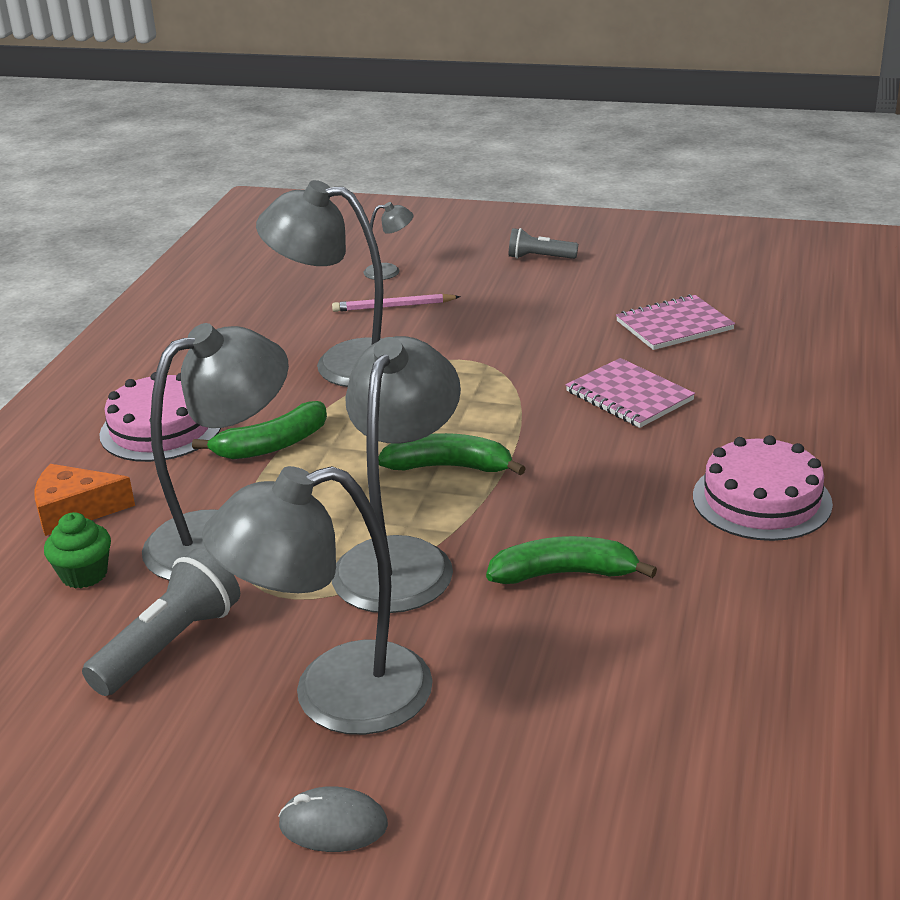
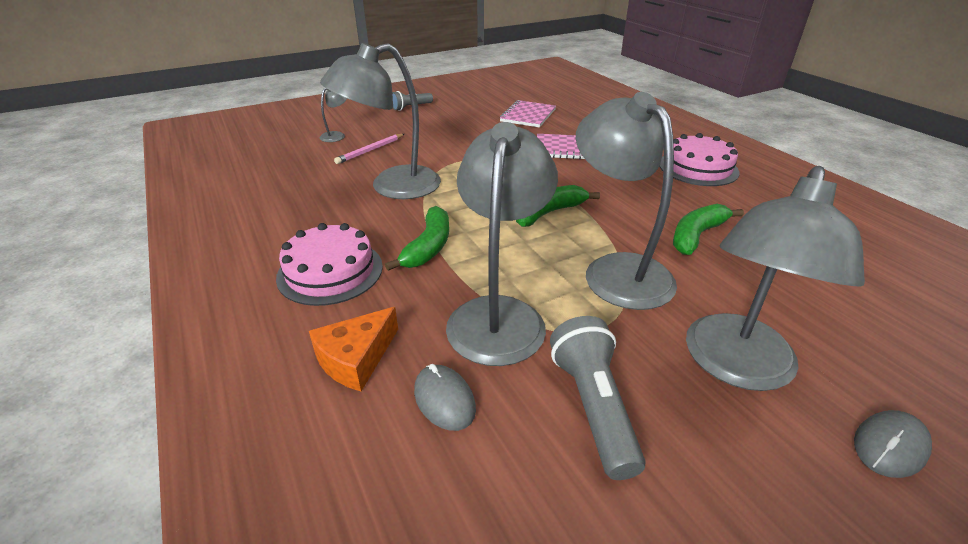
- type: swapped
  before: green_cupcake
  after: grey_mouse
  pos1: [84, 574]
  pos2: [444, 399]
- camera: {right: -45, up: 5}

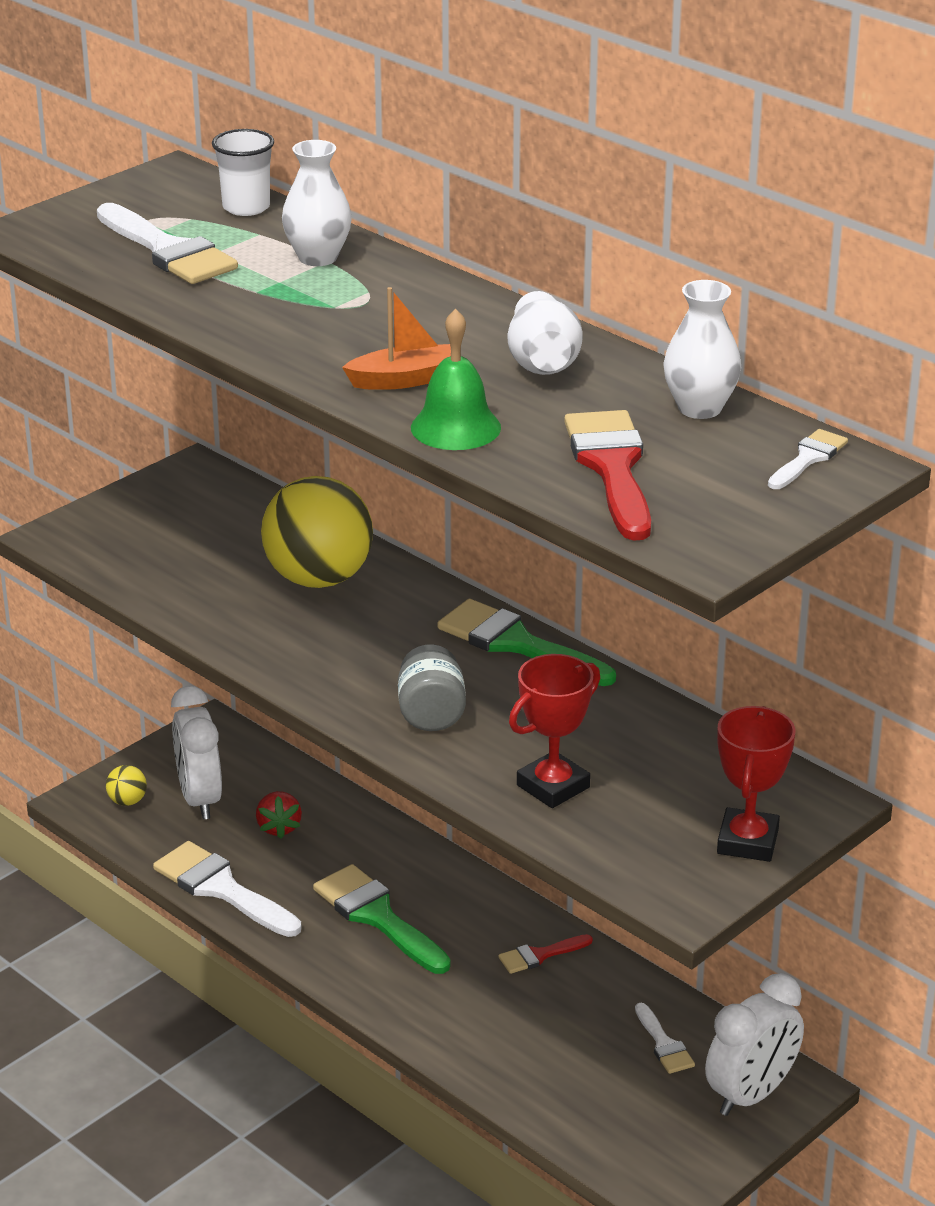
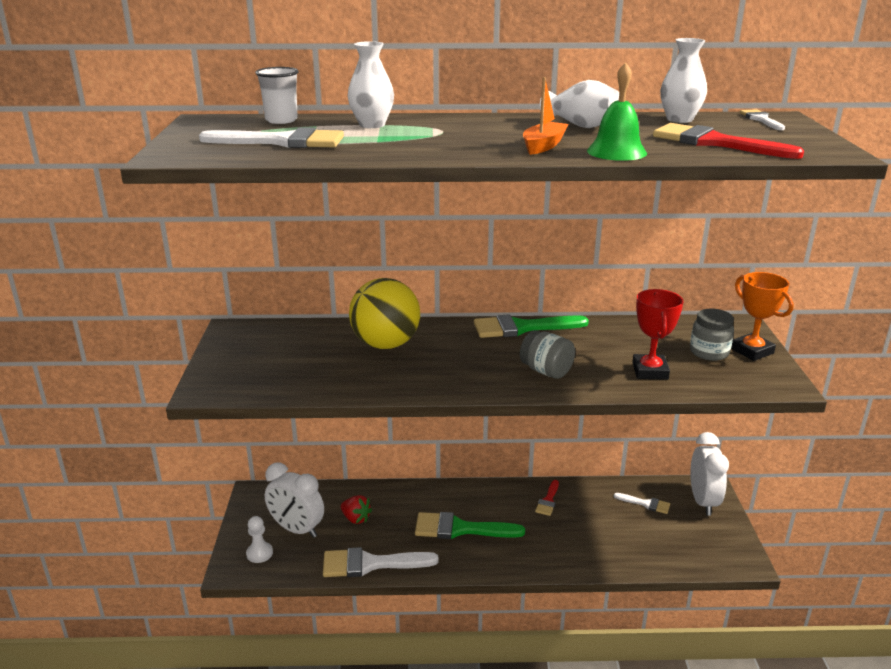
- type: new
  after: grey_jar
  pos2: [709, 352]
- type: swapped
  before: yellow_ball
  after: white_pawn
  pos1: [127, 801]
  pos2: [259, 553]
- type: repainted
  before: red_trophy
  after: orange_trophy
  pos1: [747, 841]
  pos2: [752, 351]
- camera: {right: -45, up: -5}

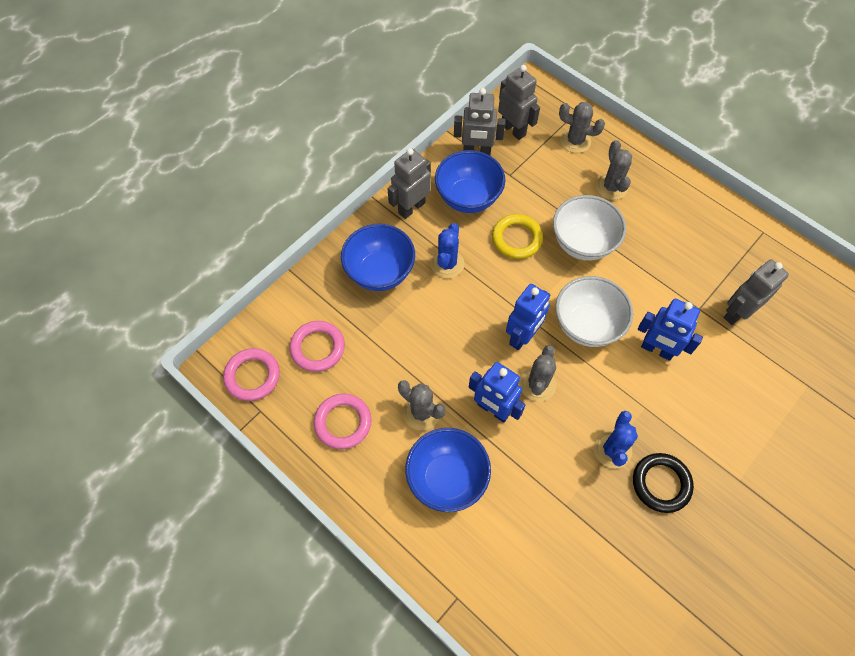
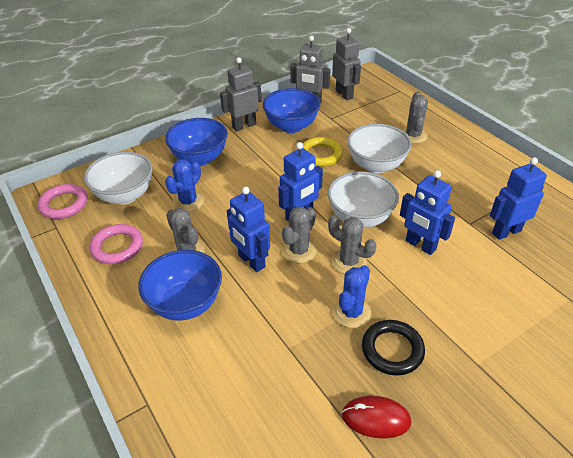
- type: new
  after: red_mouse
  pos2: [376, 418]
- type: shifted
  before: blue_cactus
  pos1: [447, 264]
  pos2: [188, 202]
- type: shifted
  before: grey_cactus
  pos1: [575, 141]
  pos2: [349, 262]
- type: swapped
  before: pink_ring
  after: white_bowl
  pos1: [317, 348]
  pos2: [125, 195]
- type: repainted
  before: grey_robot
  after: blue_robot
  pos1: [736, 313]
  pos2: [506, 232]
- camera: {right: 15, up: -20}

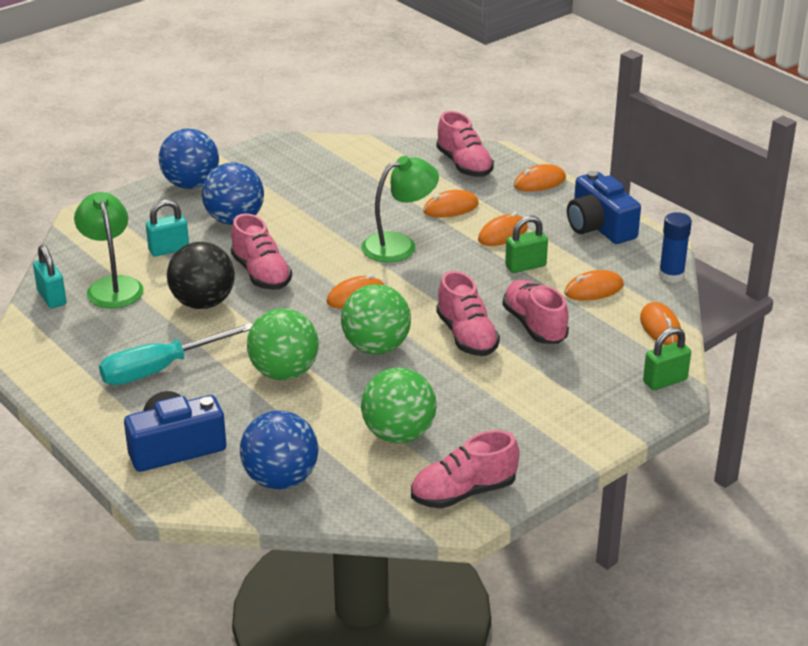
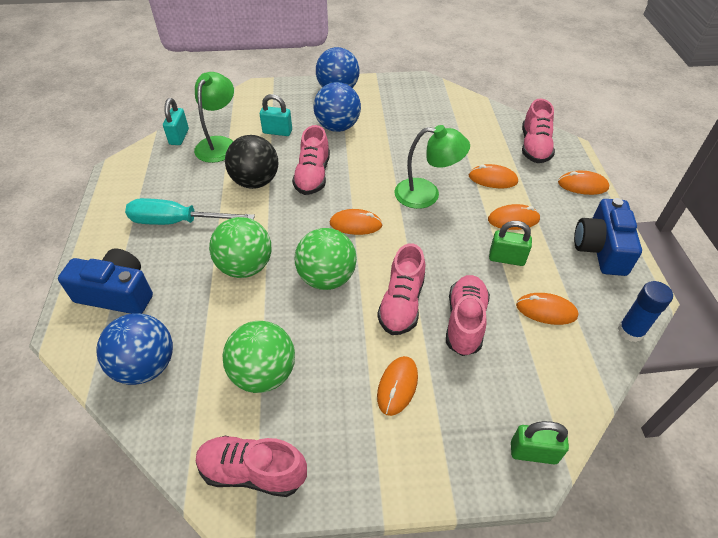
- type: shifted
  before: orange_mouse
  pos1: [660, 327]
  pos2: [397, 386]
- camera: {right: 35, up: 15}

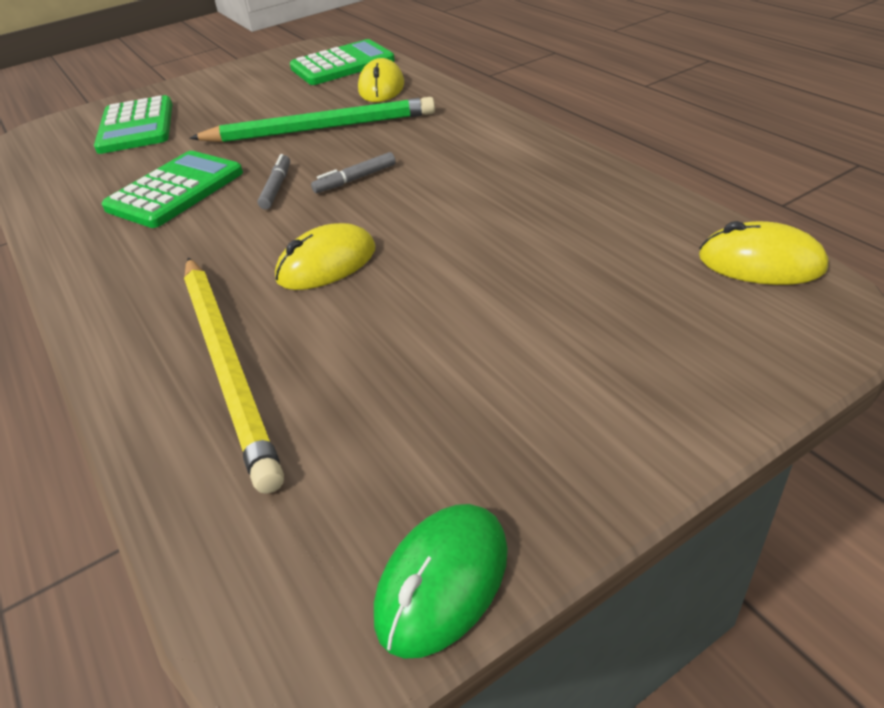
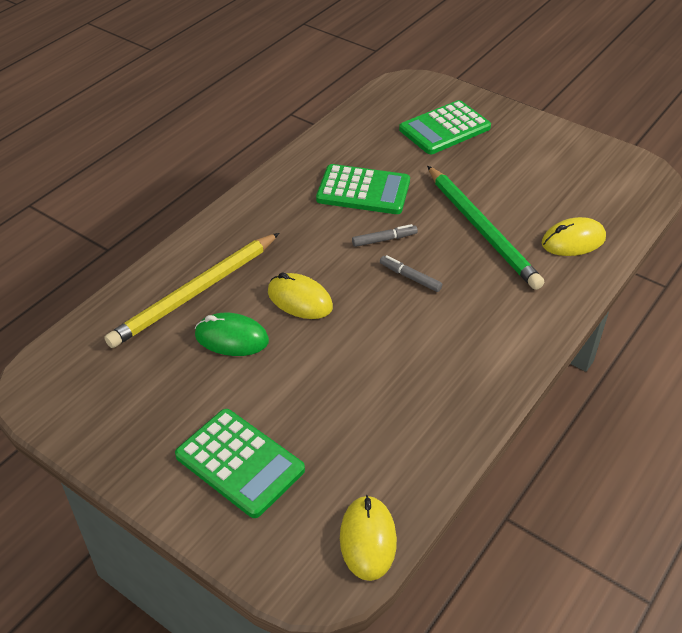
- type: shifted
  before: green_calculator
  pos1: [342, 64]
  pos2: [240, 463]
- type: shifted
  before: green_mouse
  pos1: [442, 582]
  pos2: [231, 338]
- camera: {right: 65, up: 5}

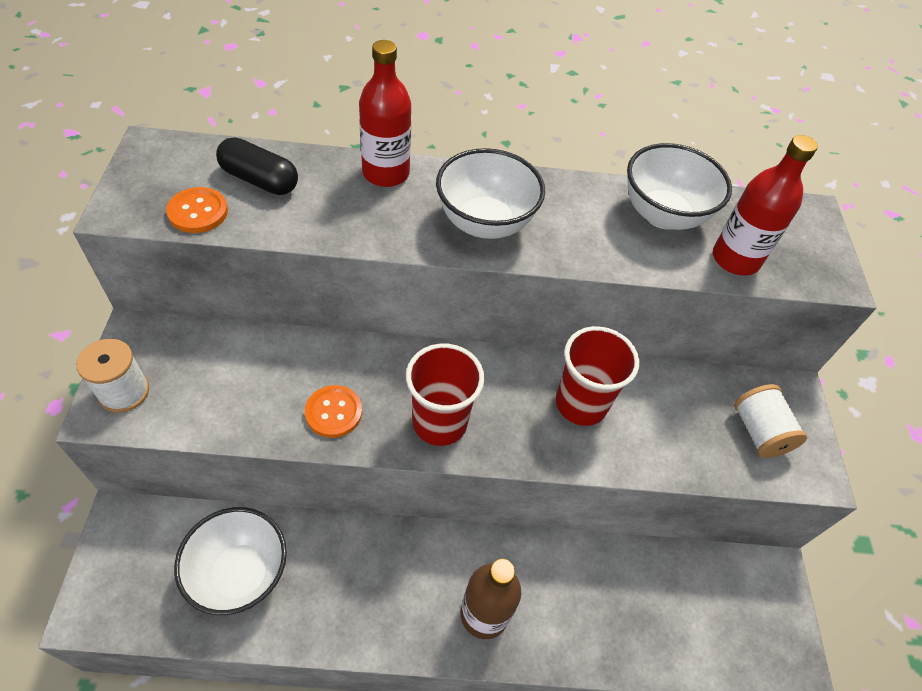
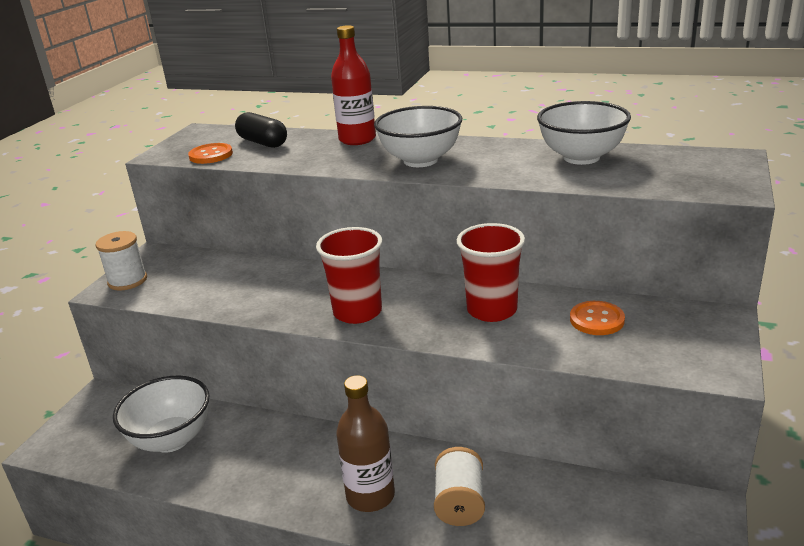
- type: gone
  before: red_bottle
  pos1: [735, 259]
- type: shifted
  before: orange_button
  pos1: [333, 412]
  pos2: [596, 320]
- type: shifted
  before: white_spool
  pos1: [759, 432]
  pos2: [460, 503]
- camera: {right: 25, up: -25}

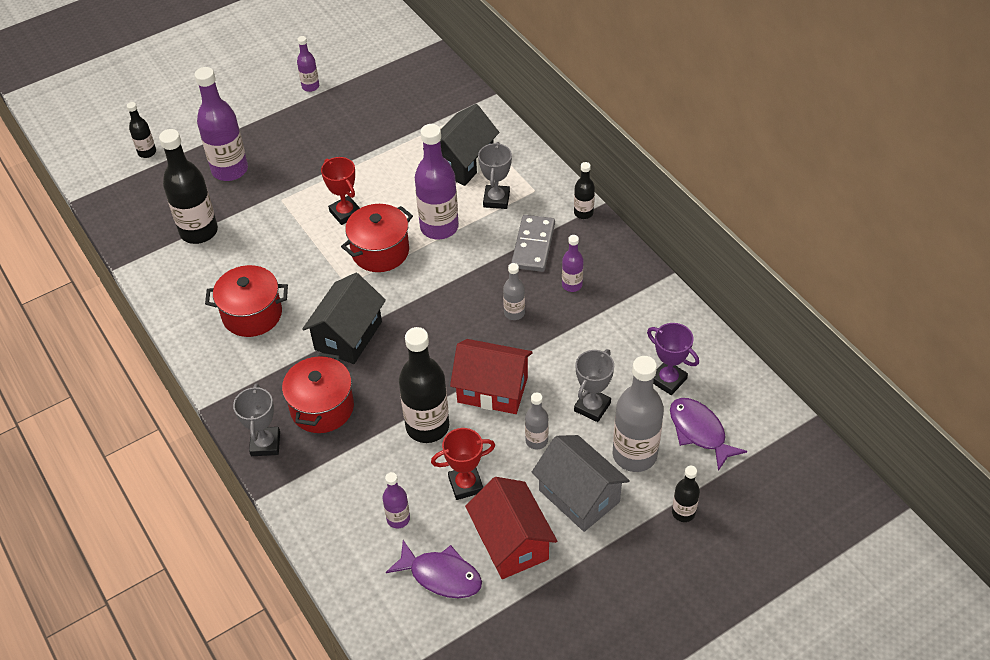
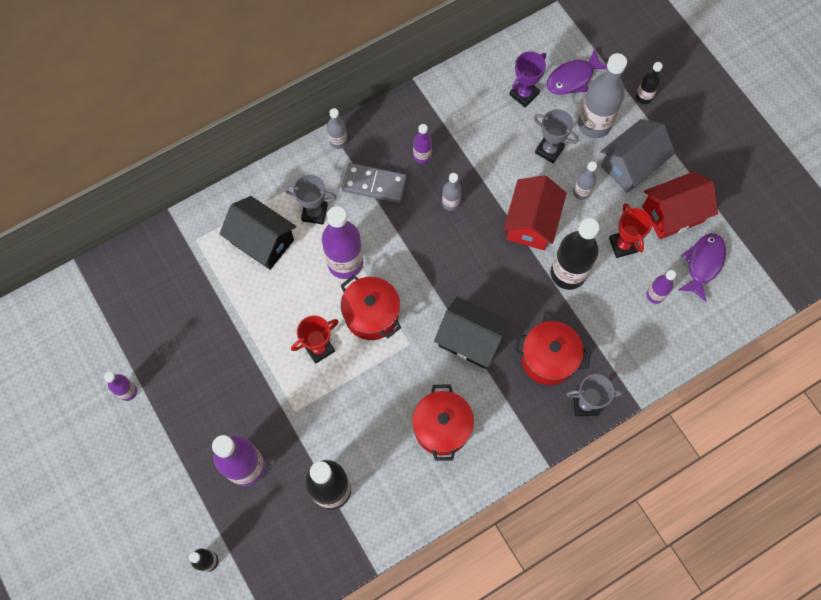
- type: repainted
  before: black_bottle
  after: grey_bottle
  pos1: [583, 213]
  pos2: [338, 141]
- camera: {right: -90, up: 20}

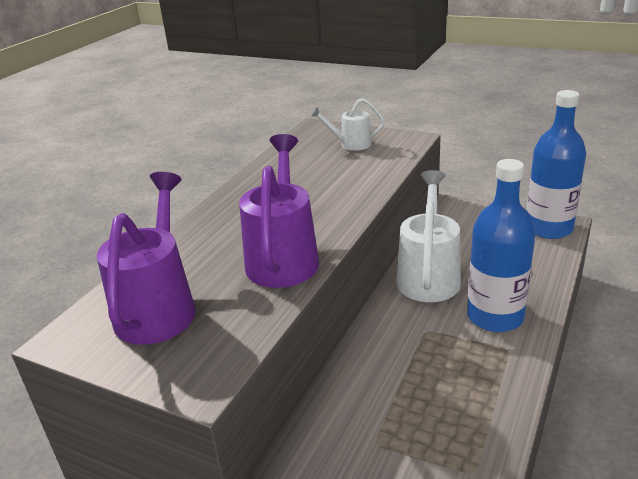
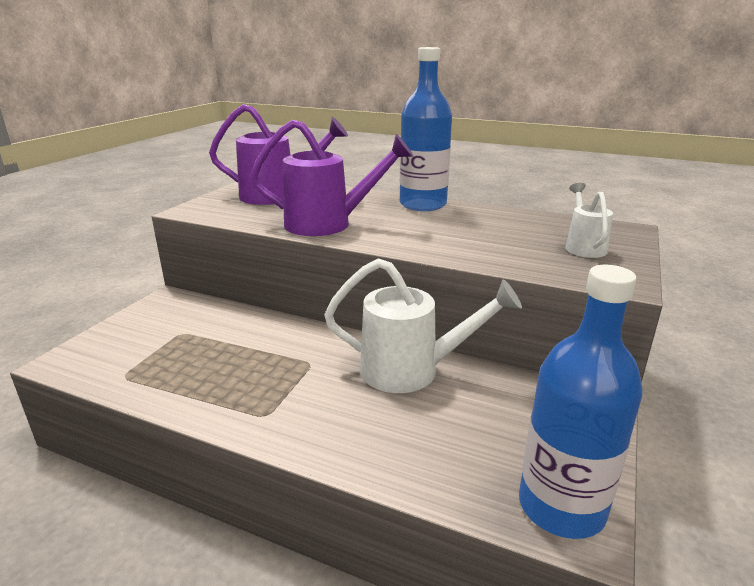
- type: shifted
  before: blue_bottle
  pos1: [495, 316]
  pos2: [423, 204]
- camera: {right: 85, up: -5}

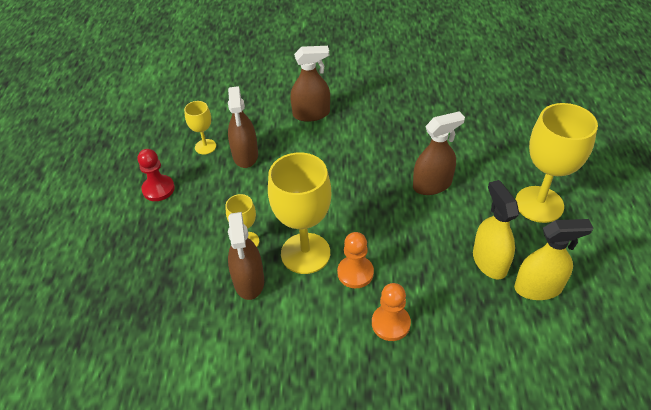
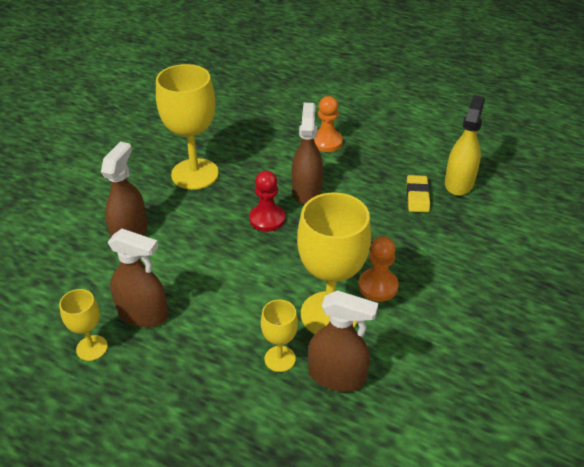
- type: shifted
  before: red_pawn
  pos1: [158, 189]
  pos2: [267, 219]
- type: shifted
  before: orange_pawn
  pos1: [390, 323]
  pos2: [326, 142]
- type: shifted
  before: yellow_goblet
  pos1: [539, 204]
  pos2: [195, 174]
- type: swapped
  before: yellow_spray_bottle
  after: yellow_eraser
  pos1: [489, 261]
  pos2: [417, 196]
- camera: {right: -65, up: -5}

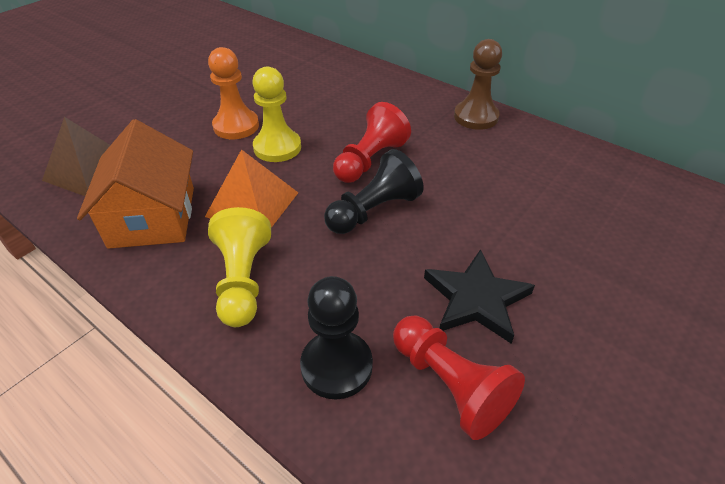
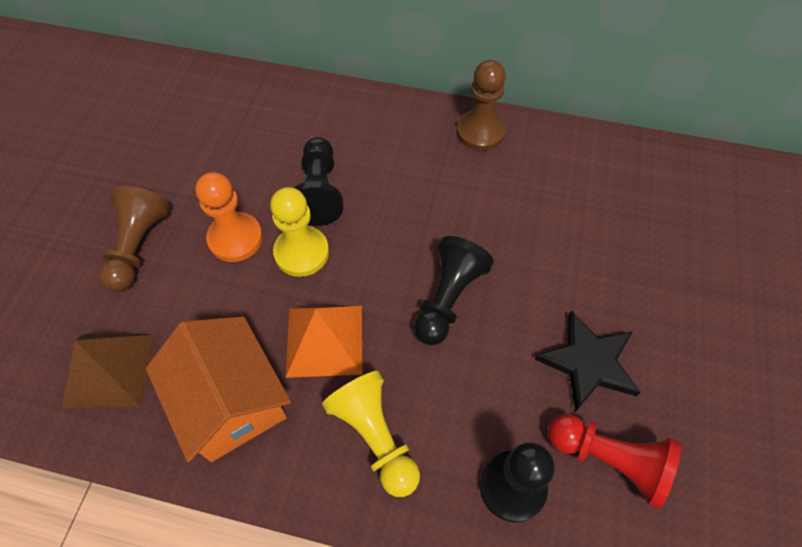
- type: gone
  before: red_pawn
  pos1: [370, 160]
- type: new
  after: brown_pawn
  pos2: [138, 247]
- type: new
  after: black_pawn
  pos2: [319, 192]
- camera: {right: -25, up: 15}

